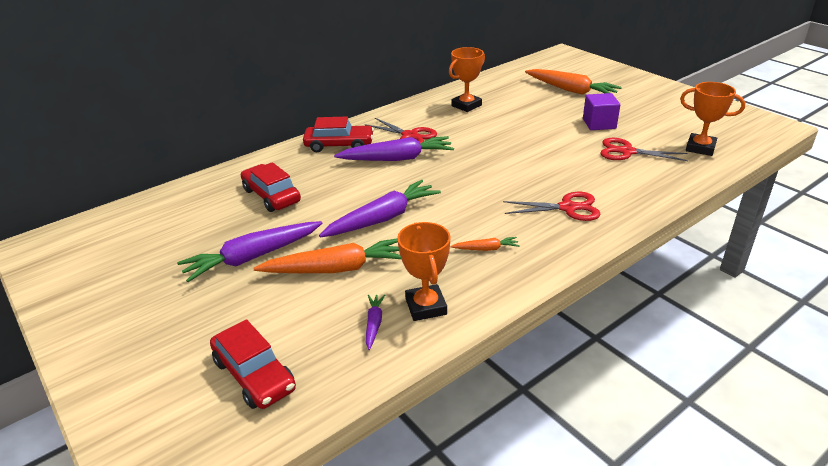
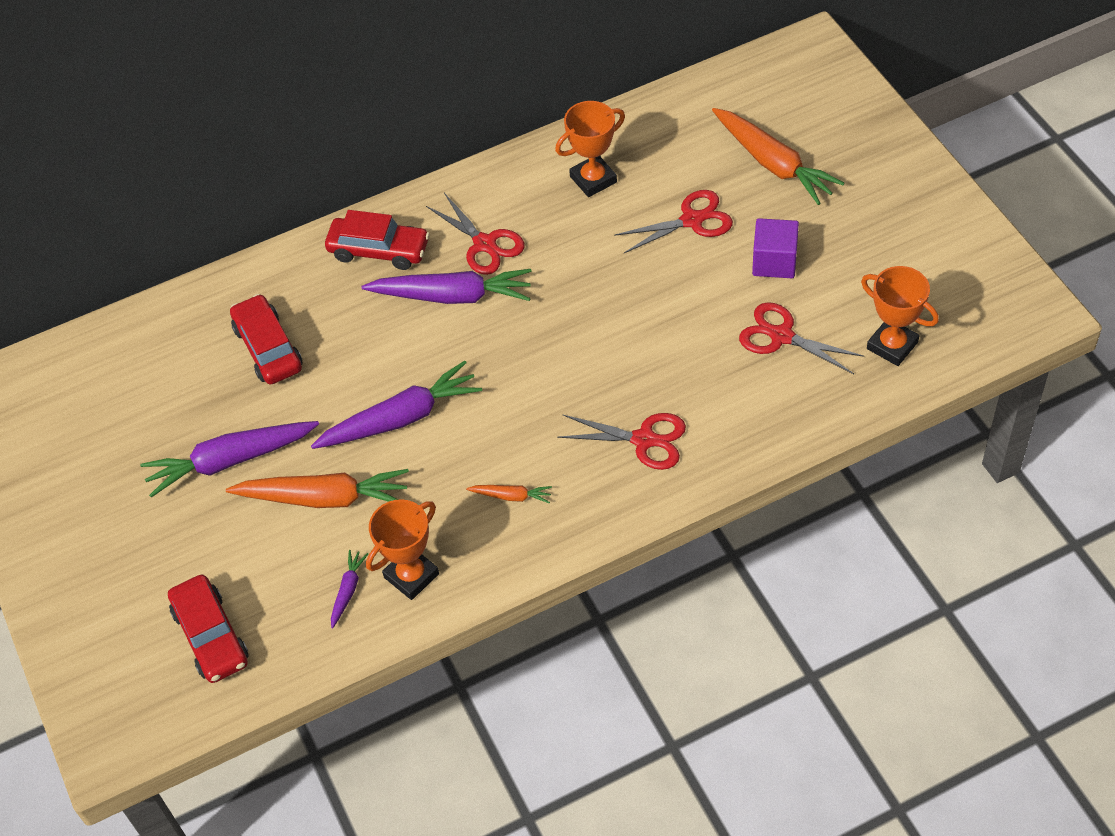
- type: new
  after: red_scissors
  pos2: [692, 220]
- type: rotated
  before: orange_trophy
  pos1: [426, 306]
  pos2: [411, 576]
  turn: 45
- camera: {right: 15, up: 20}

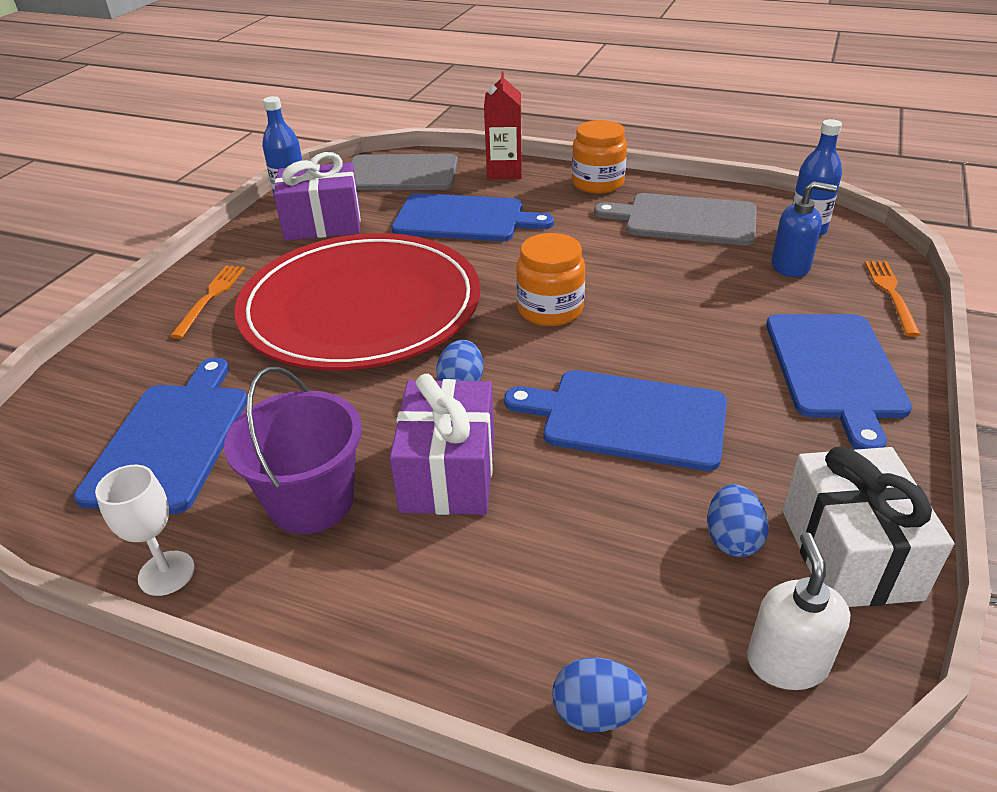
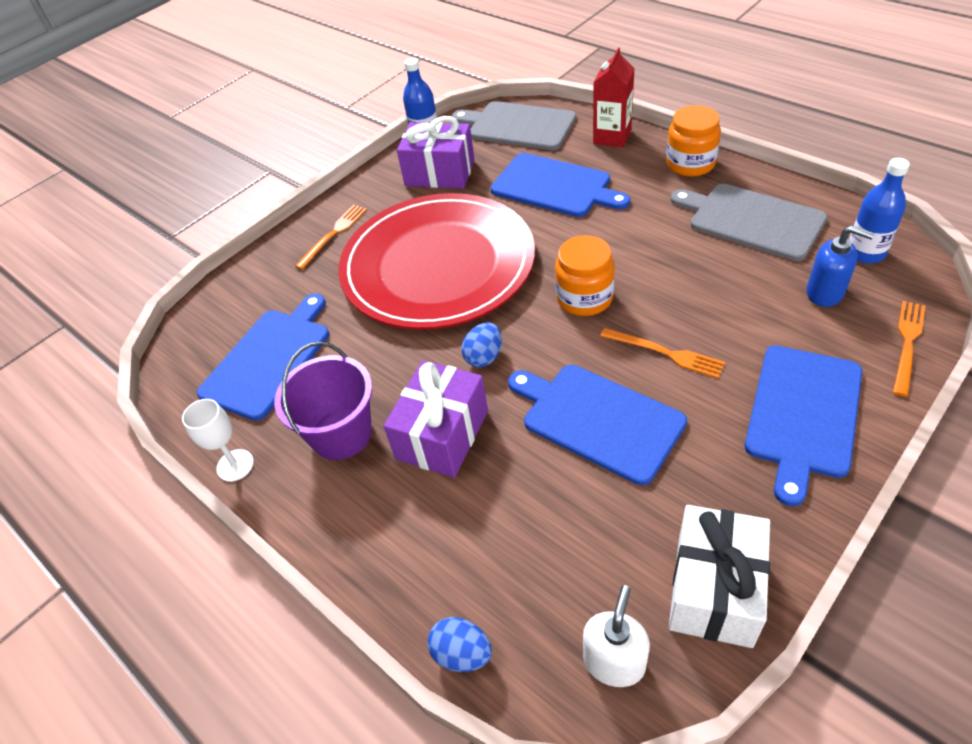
- type: gone
  before: blue_egg
  pos1: [732, 539]
- type: new
  after: orange_fork
  pos2: [665, 353]
- camera: {right: 25, up: 10}

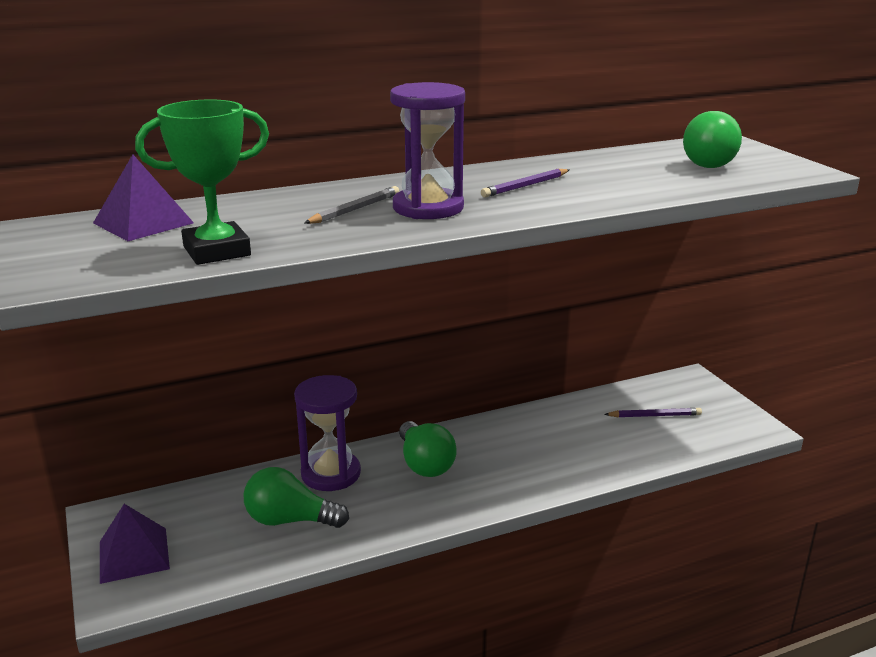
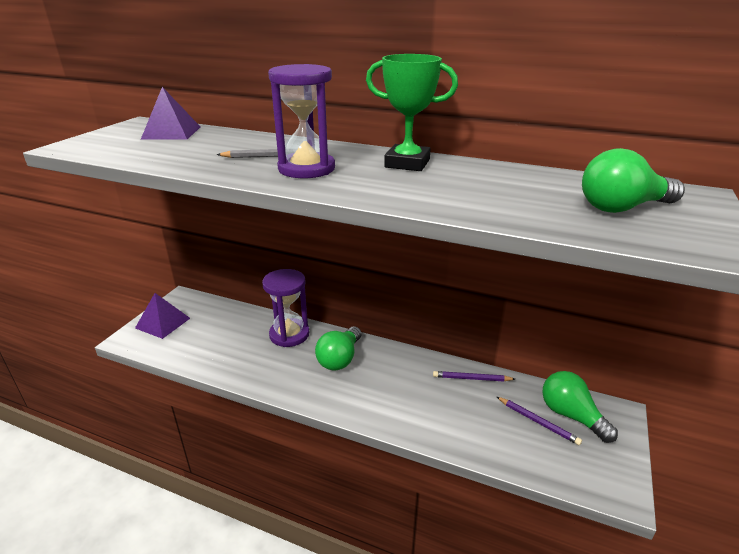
- type: shifted
  before: green_trophy
  pos1: [217, 251]
  pos2: [407, 163]
- type: shifted
  before: green_light_bulb
  pos1: [290, 520]
  pos2: [571, 415]
- type: shifted
  before: purple_pencil
  pos1: [525, 186]
  pos2: [471, 378]
- camera: {right: 45, up: 5}

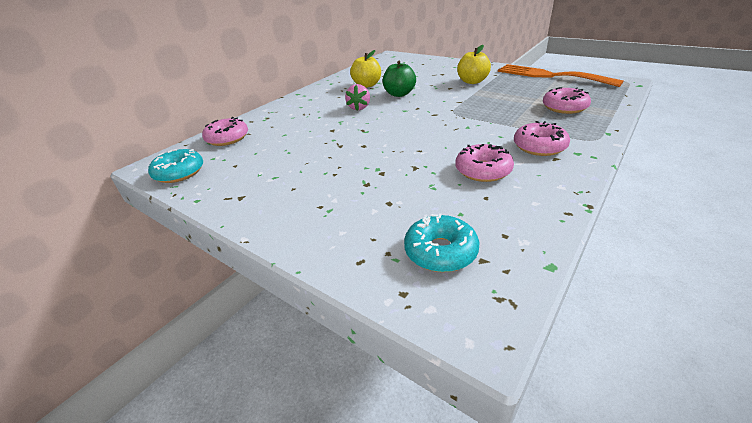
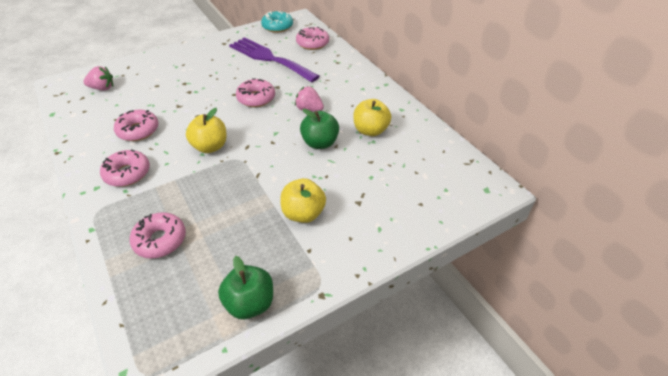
- type: new
  after: yellow_apple
  pos2: [210, 147]
- type: new
  after: purple_fork
  pos2: [269, 58]
- type: new
  after: pink_donut
  pos2: [256, 98]
- type: swapped
  before: turquoise_donut
  after: pink_strawberry
  pos1: [440, 251]
  pos2: [102, 88]
- type: swapped
  before: orange_fork
  after: green_apple
  pos1: [549, 75]
  pos2: [250, 303]
- camera: {right: 110, up: 10}

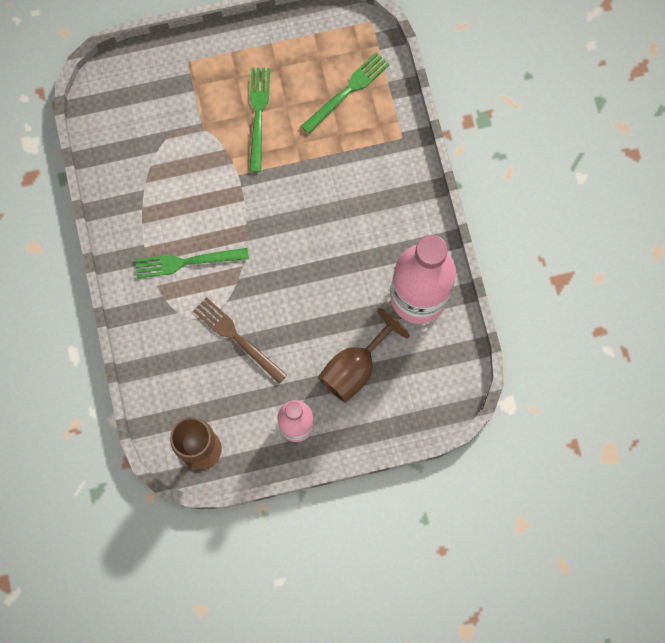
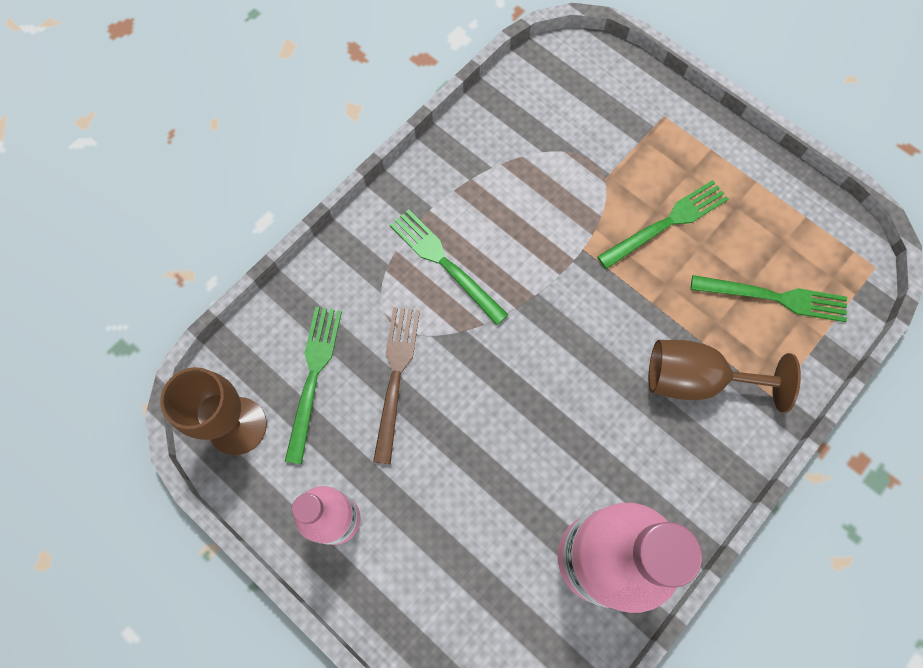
- type: new
  after: green_fork
  pos2: [313, 376]
- type: shifted
  before: brown_goblet
  pos1: [355, 367]
  pos2: [696, 379]
- camera: {right: 55, up: -5}

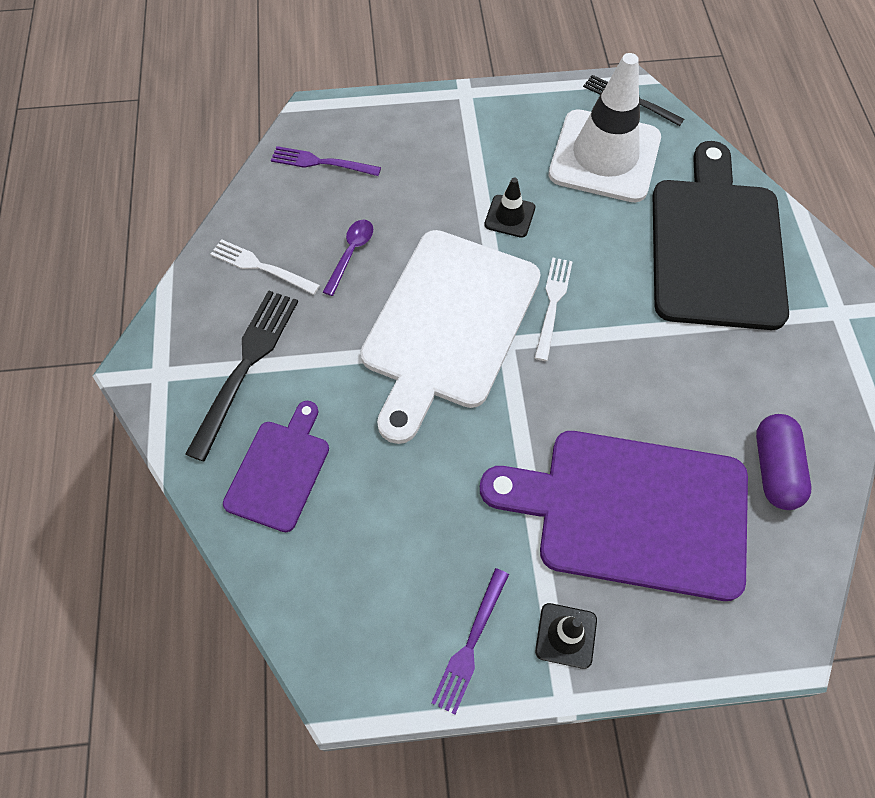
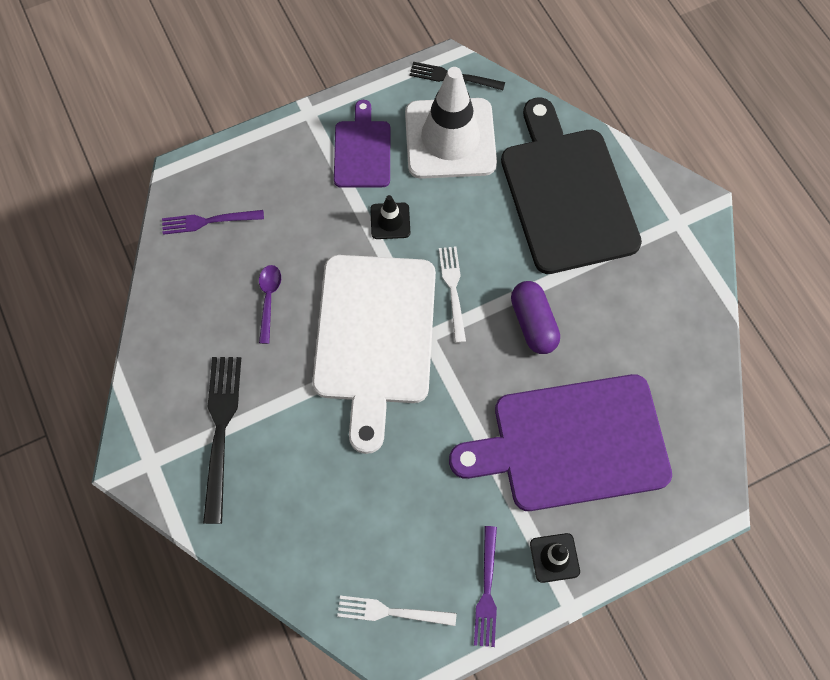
- type: shifted
  before: white_fork
  pos1: [260, 266]
  pos2: [390, 612]
- type: shifted
  before: purple_cutting_board
  pos1: [279, 471]
  pos2: [362, 151]
- type: shifted
  before: purple_capsule
  pos1: [774, 469]
  pos2: [533, 323]
- camera: {right: -20, up: 5}

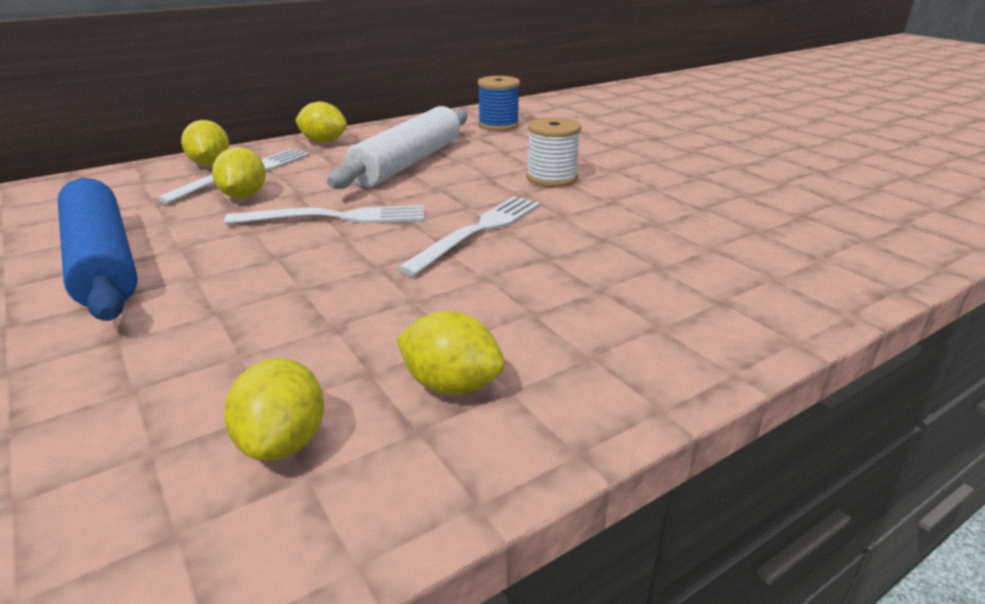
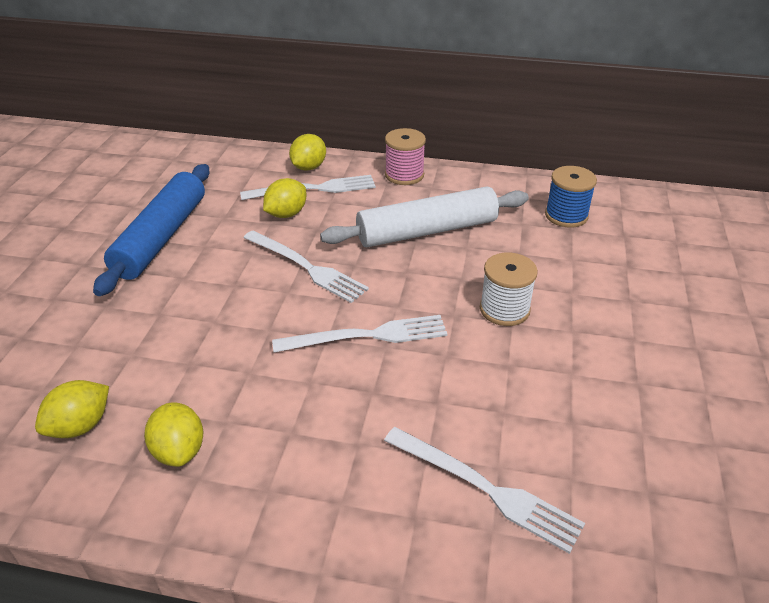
- type: new
  after: white_fork
  pos2: [485, 489]
- type: swapped
  before: yellow_lemon
  after: pink_spool
  pos1: [323, 142]
  pos2: [404, 175]
- camera: {right: 45, up: 10}

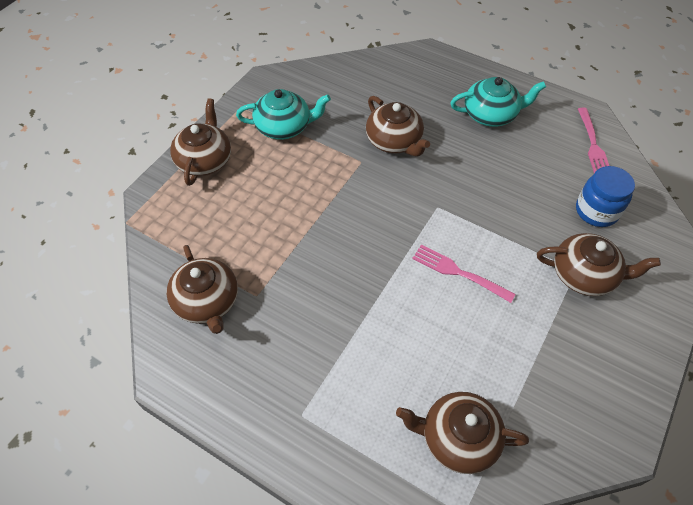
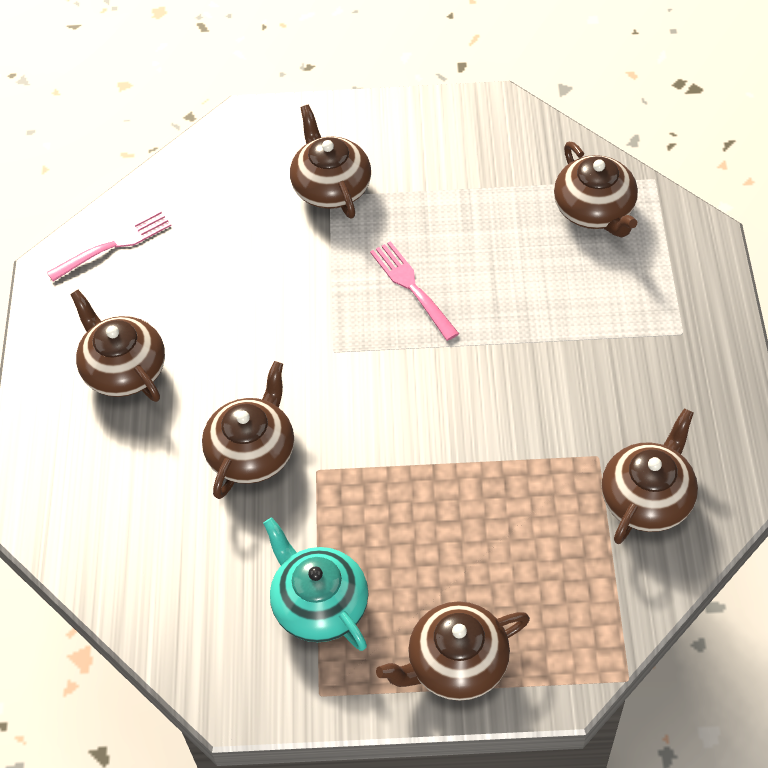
- type: gone
  before: blue_jar
  pos1: [596, 211]
- type: repainted
  before: turquoise_teapot
  after: brown_teapot
  pos1: [491, 114]
  pos2: [124, 369]
- type: rotated
  before: pink_fork
  pos1: [459, 273]
  pos2: [413, 288]
  turn: 150
- camera: {right: -120, up: 0}

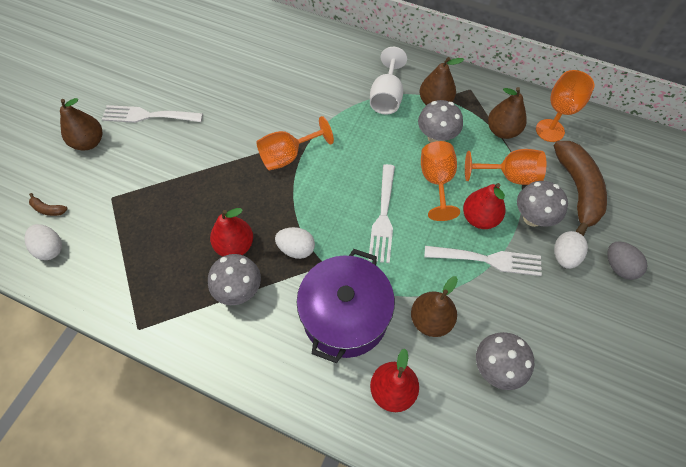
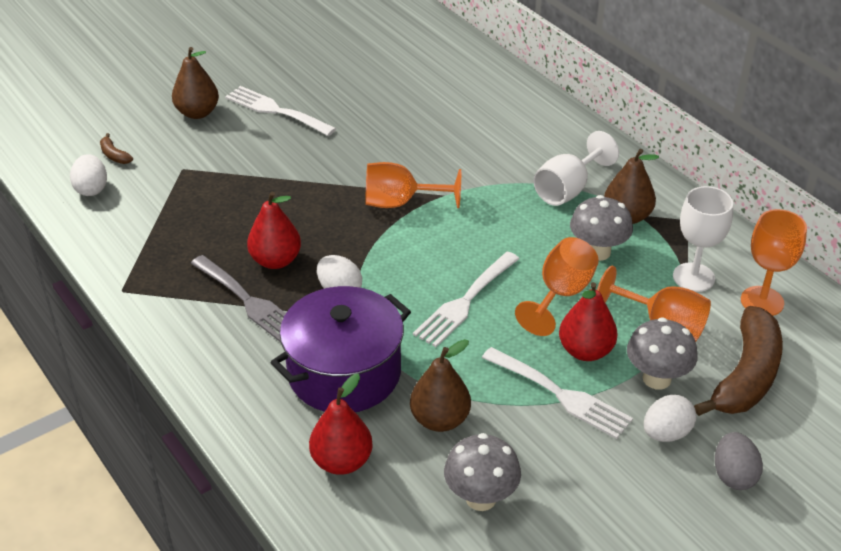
- type: swapped
  before: grey_mushroom
  after: grey_fork
  pos1: [239, 290]
  pos2: [248, 301]
- type: swapped
  before: brown_pear
  after: white_goblet
  pos1: [502, 131]
  pos2: [693, 277]
- camera: {right: 30, up: -20}

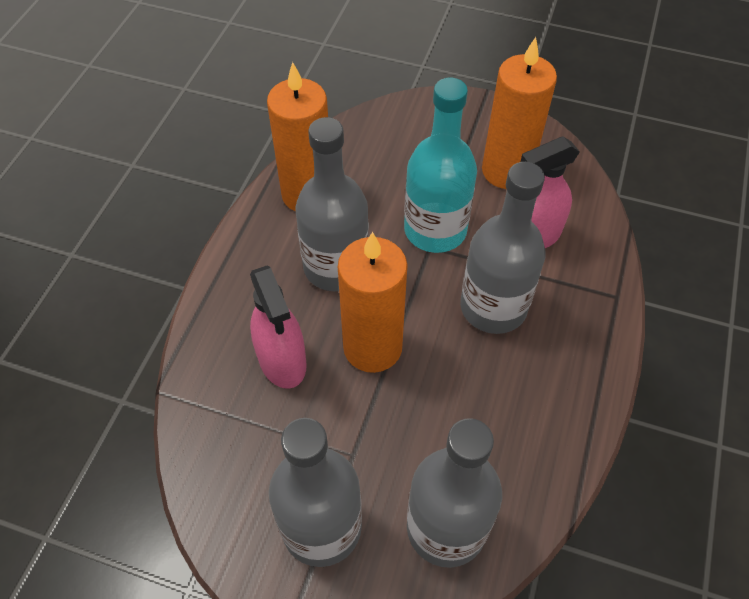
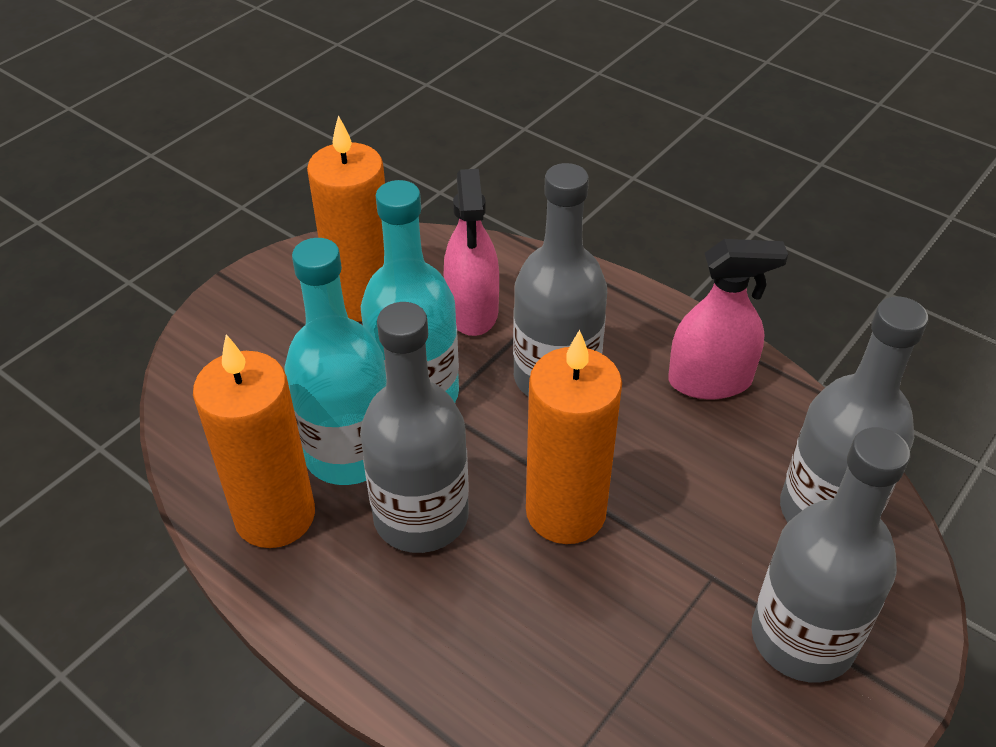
- type: new
  after: turquoise_bottle
  pos2: [349, 453]
- type: shifted
  before: pink_spray_bottle
  pos1: [282, 360]
  pos2: [710, 381]
- camera: {right: -70, up: -10}

